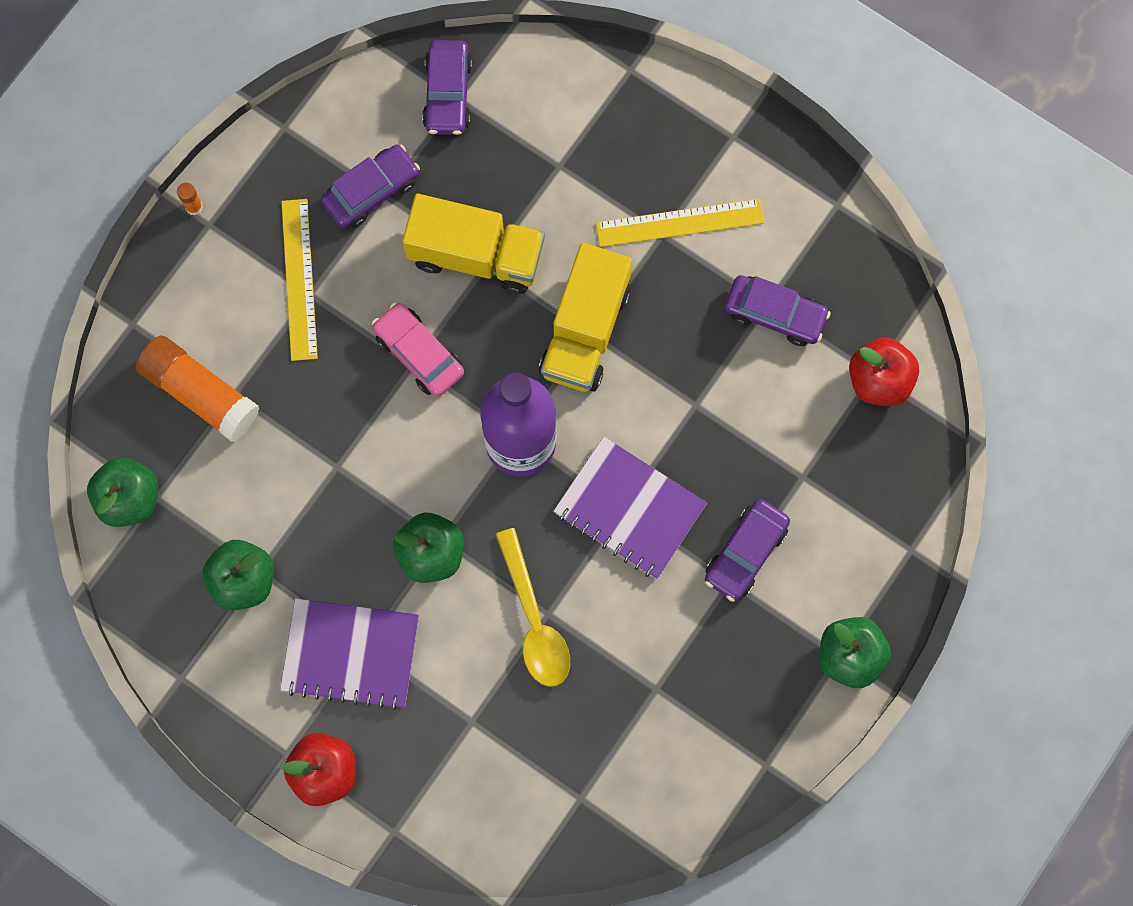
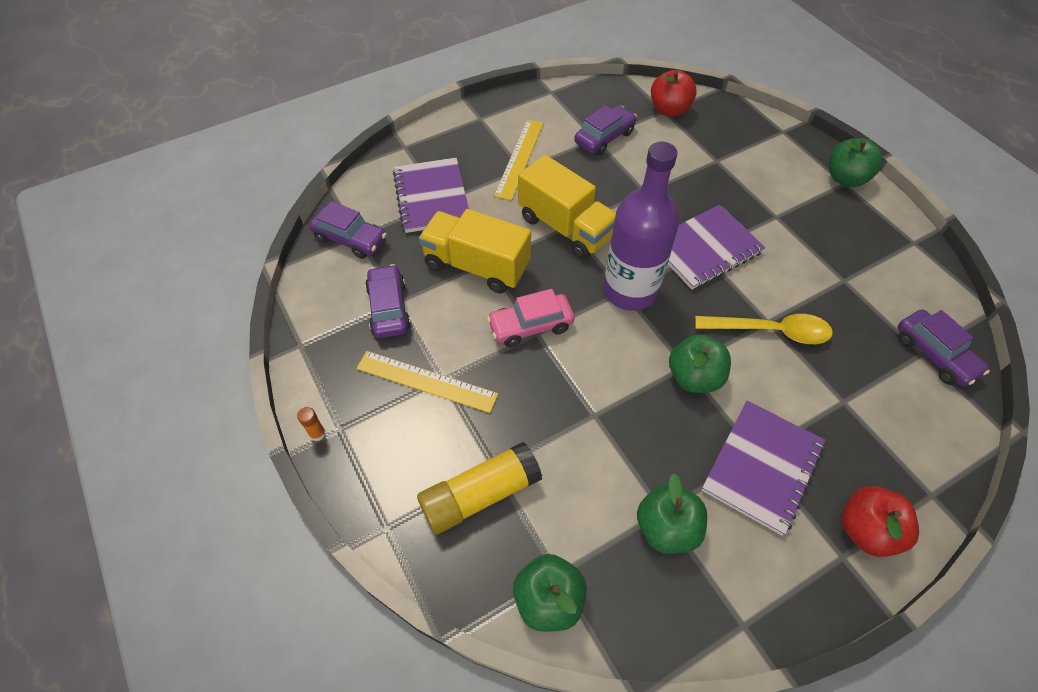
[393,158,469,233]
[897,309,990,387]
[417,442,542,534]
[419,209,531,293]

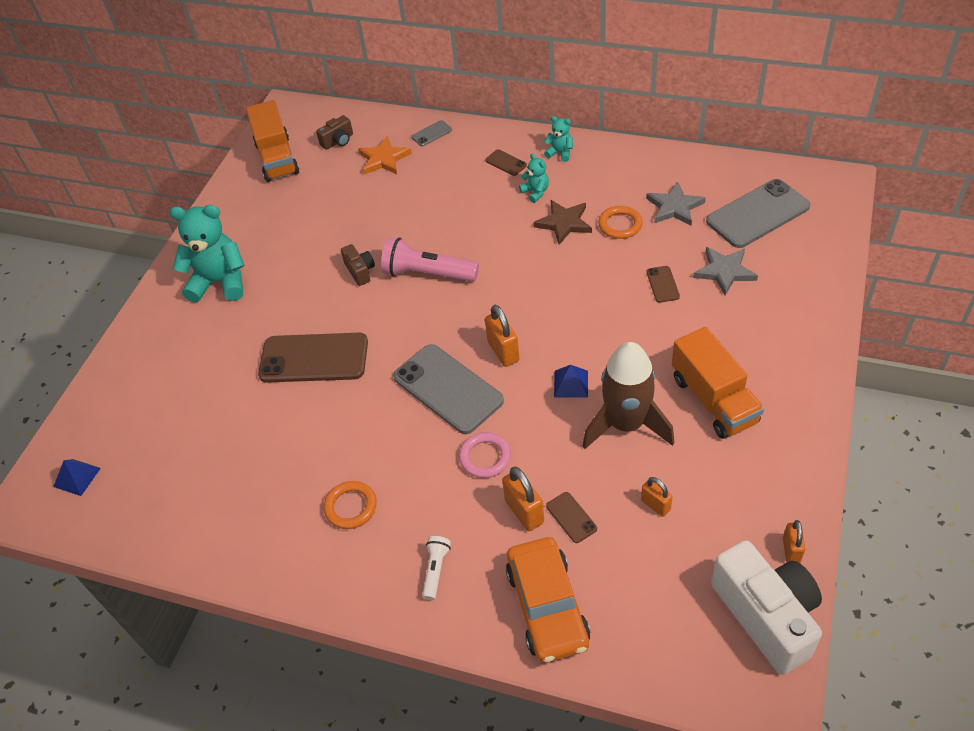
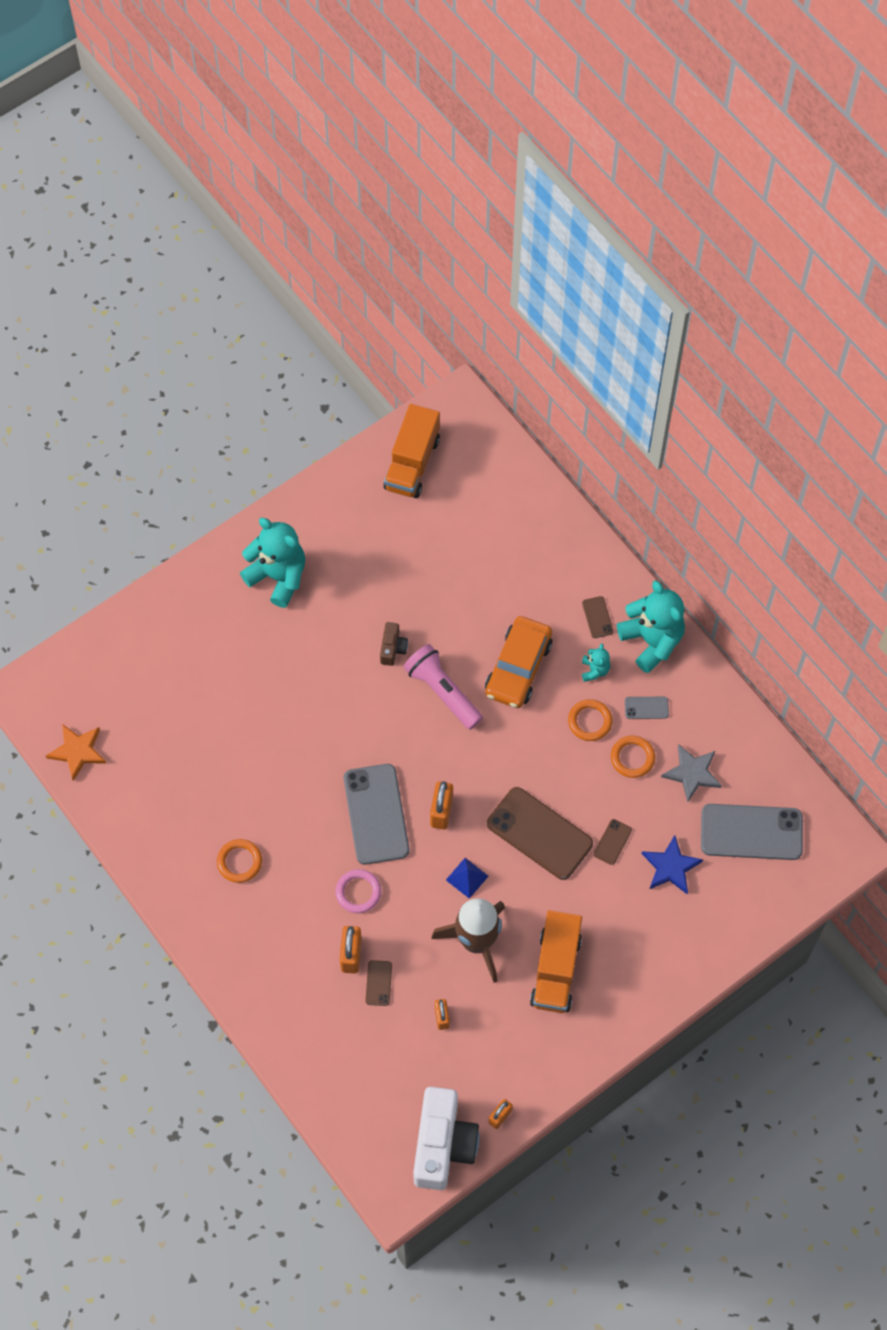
[53,459,101,496] (first image)
[316,115,353,150] (first image)
[422,536,451,600] (first image)
[487,787,593,880]
[46,724,106,781]
[625,697,669,719]
[485,616,552,708]
[568,699,613,741]
[642,835,703,894]
[617,580,685,673]

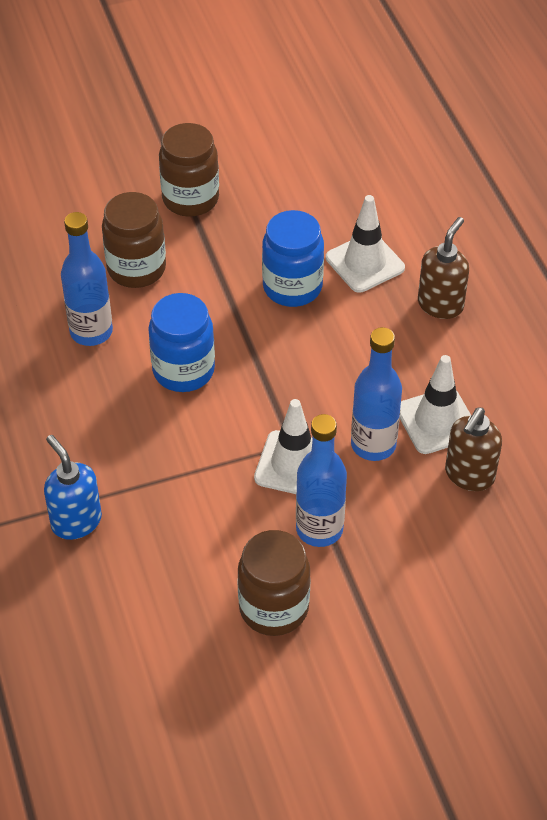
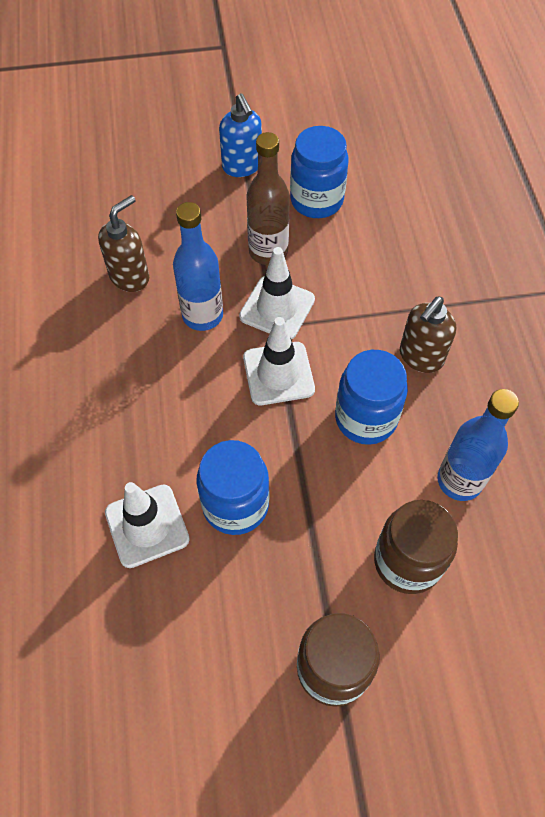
[219,94,262,177]
[243,317,315,405]
[400,297,456,373]
[290,126,348,218]
[246,132,290,265]

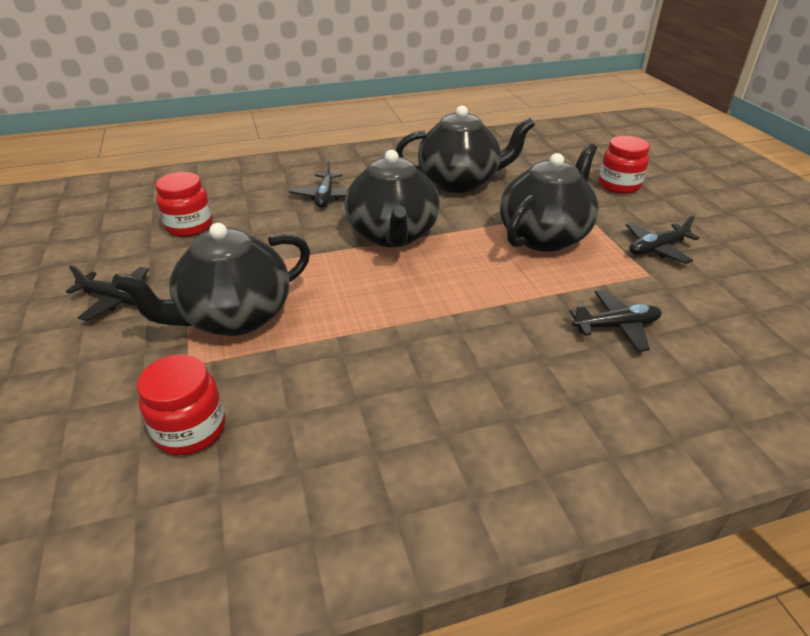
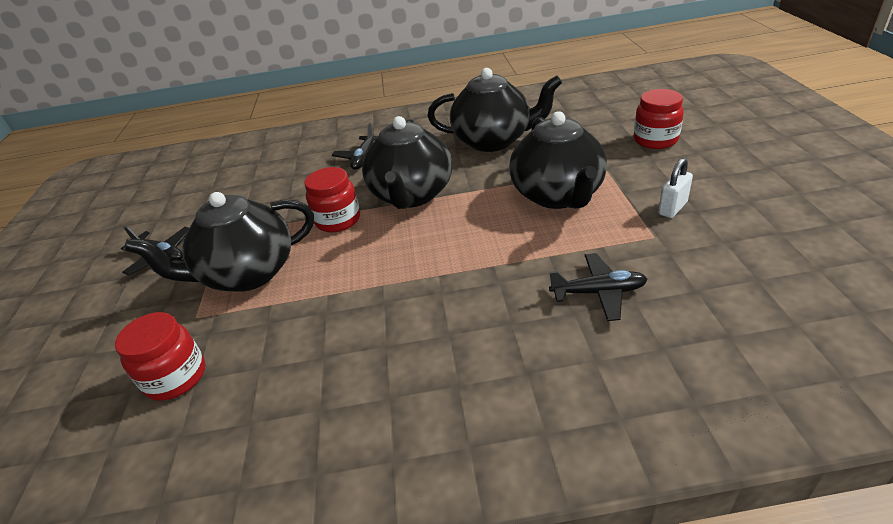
[304,167,360,232]
[658,158,693,218]
[509,111,607,209]

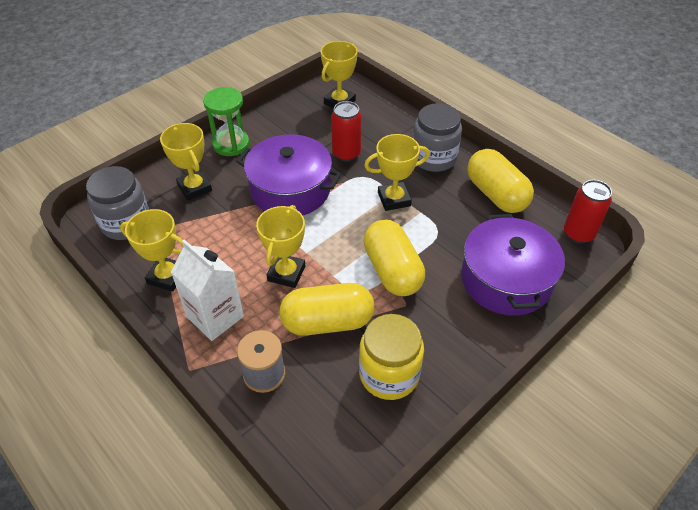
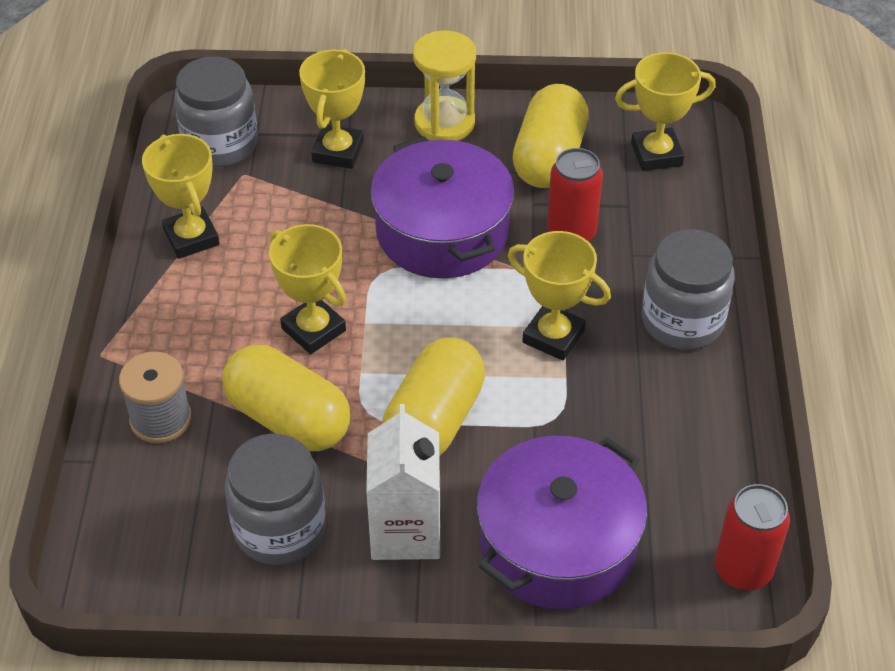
[366,404,441,560]
[513,84,589,188]
[413,31,476,141]
[225,433,326,565]
[269,224,346,354]

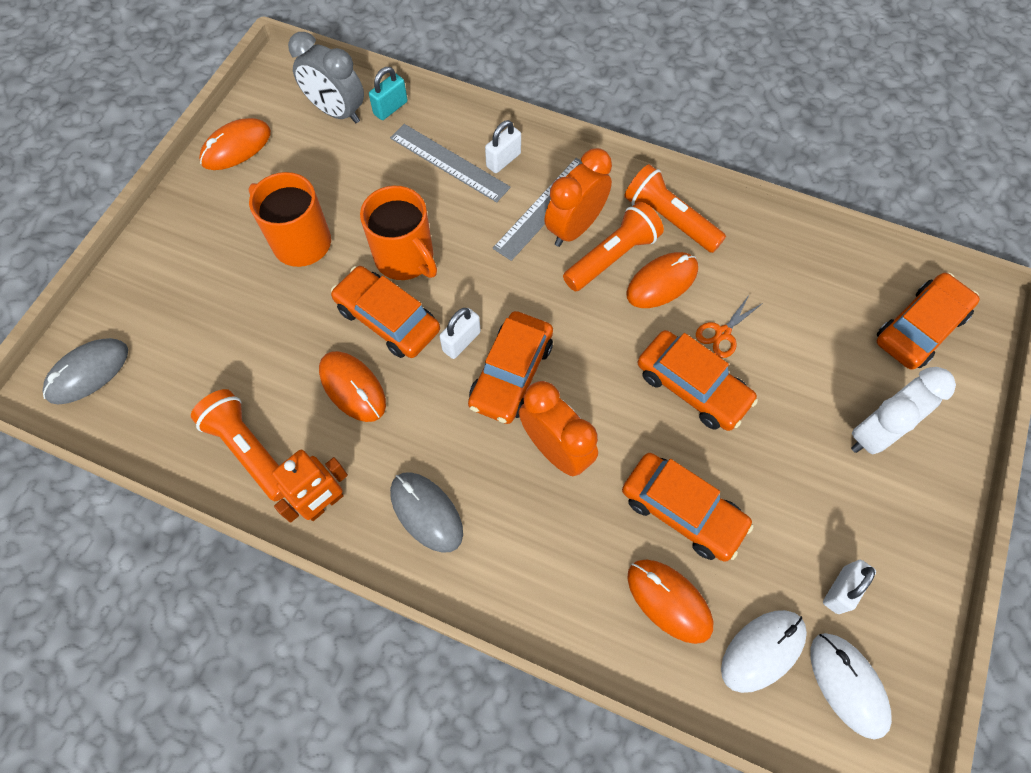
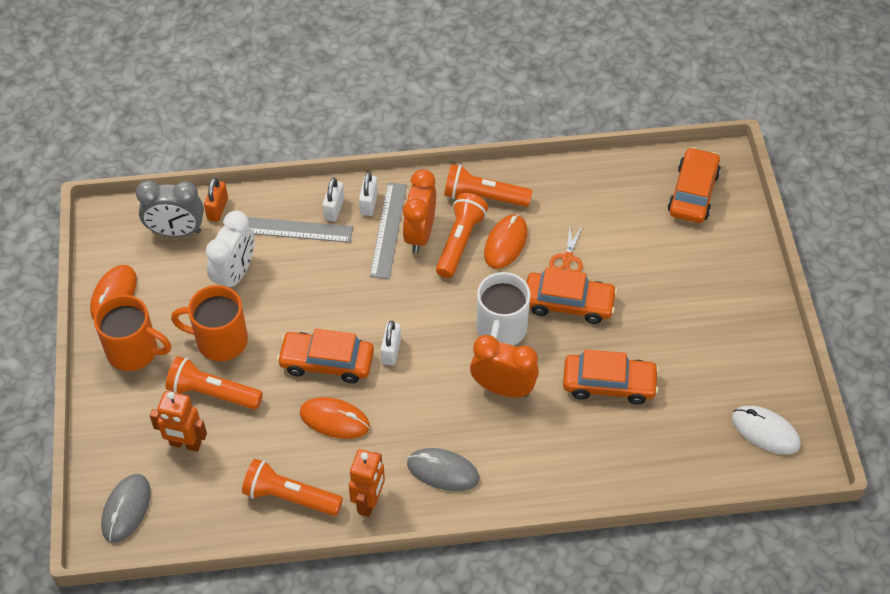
[468,311,553,424] (first image)
[628,560,713,644] (first image)
[721,610,807,693] (first image)
[150,391,207,452]
[166,356,263,410]
[477,272,531,346]
[94,295,171,371]
[359,172,378,216]
[206,211,255,287]
[204,178,228,222]

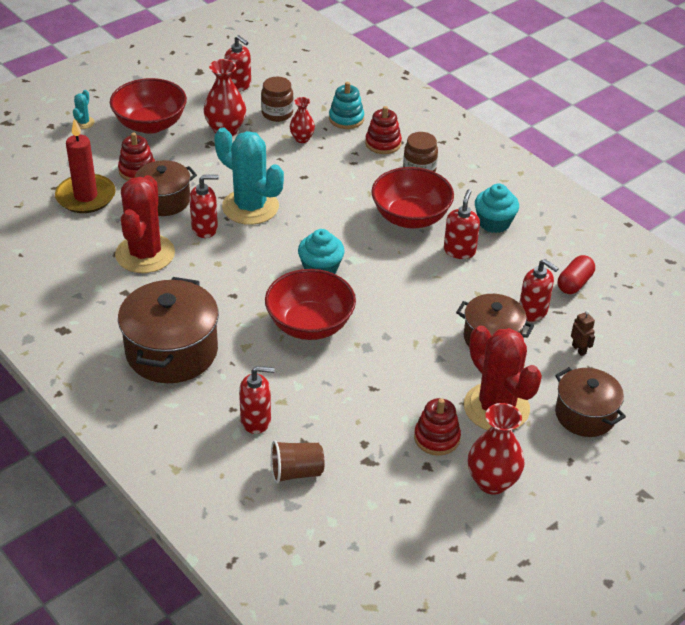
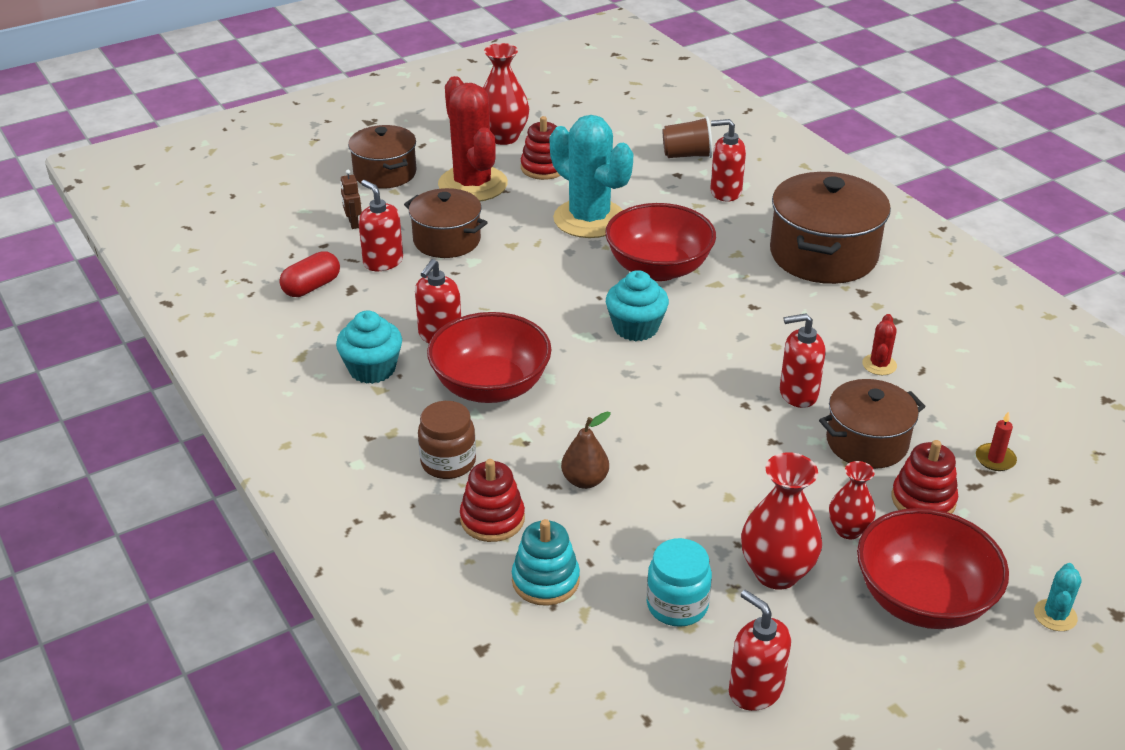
[561,412,611,489]
[550,115,633,238]
[829,461,876,539]
[646,538,712,627]
[976,411,1017,471]
[862,314,897,375]

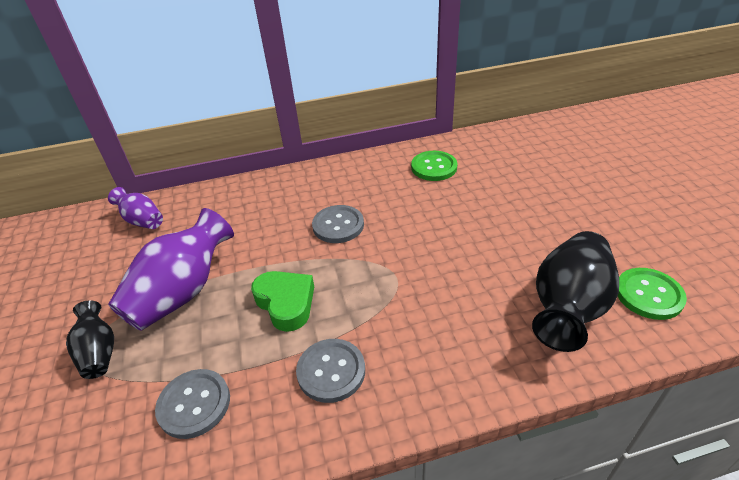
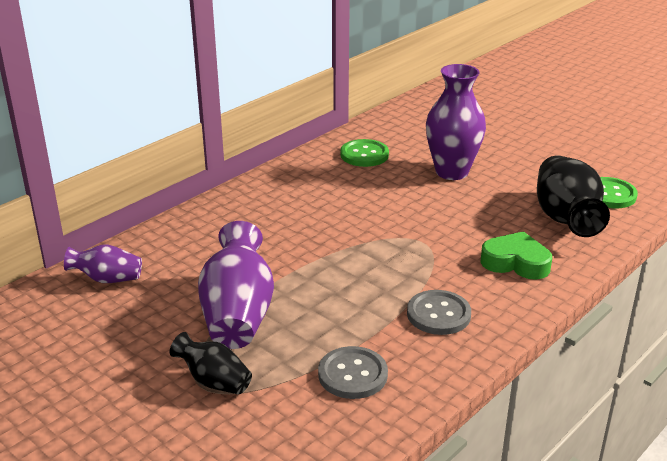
[312,205,364,243] (first image)
[426,64,486,180]
[481,231,552,280]

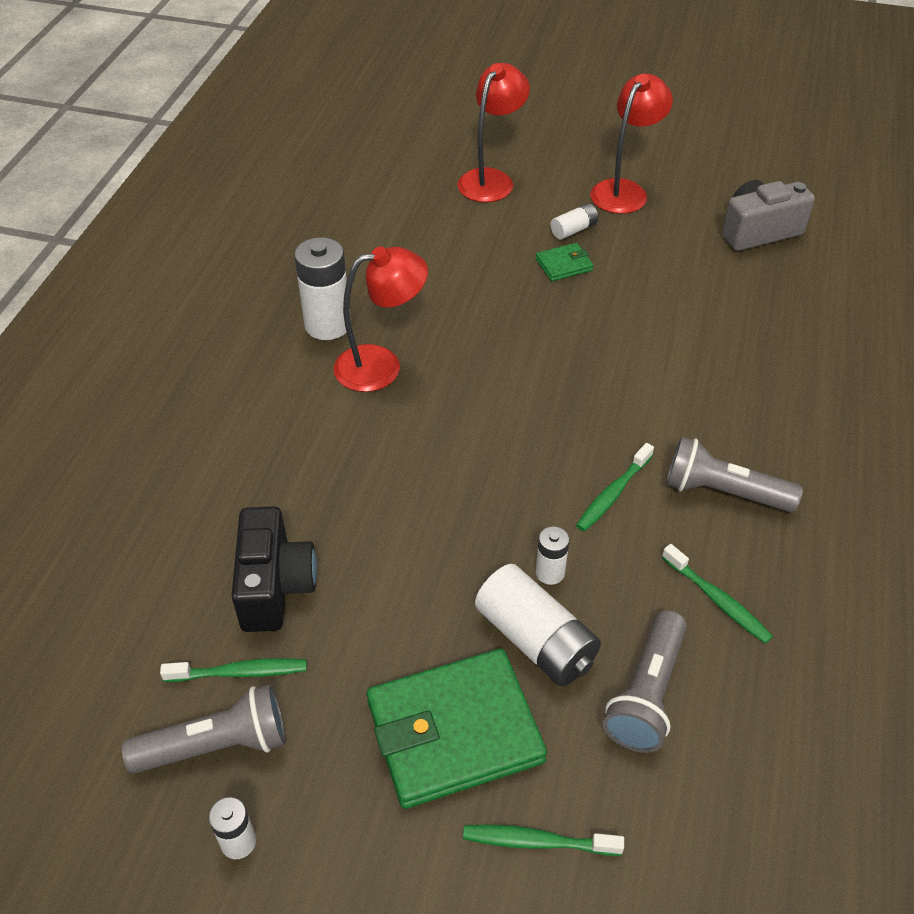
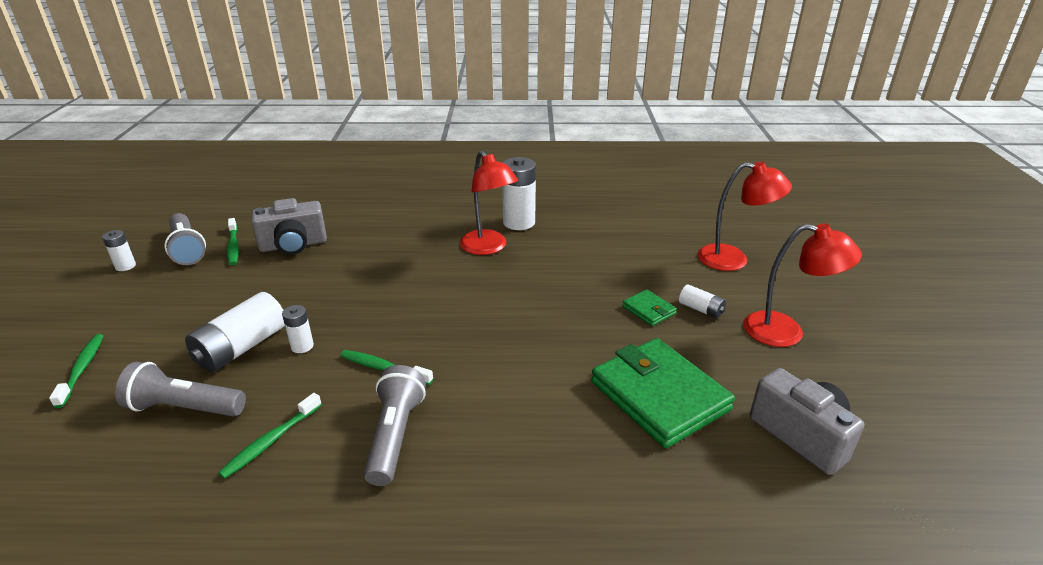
[591,338,735,448]
[251,198,327,255]

